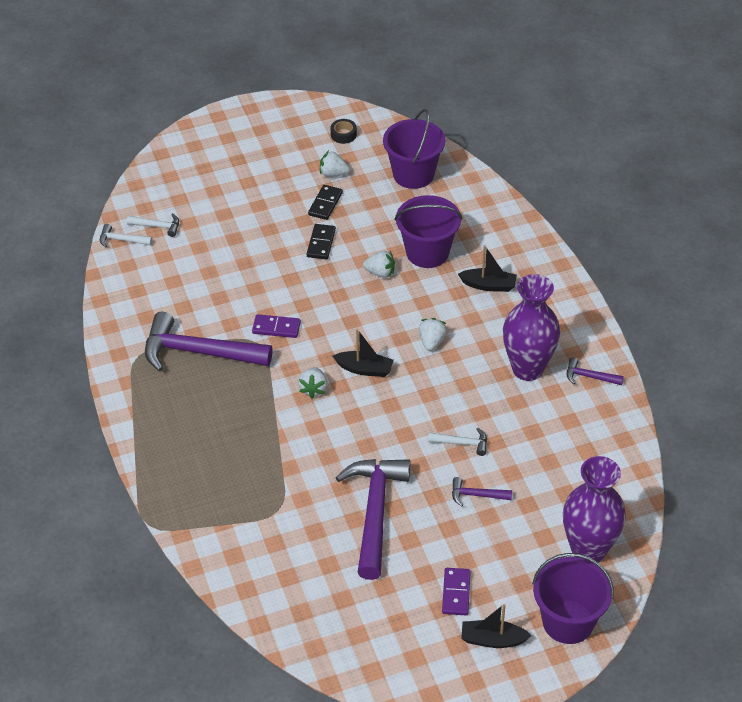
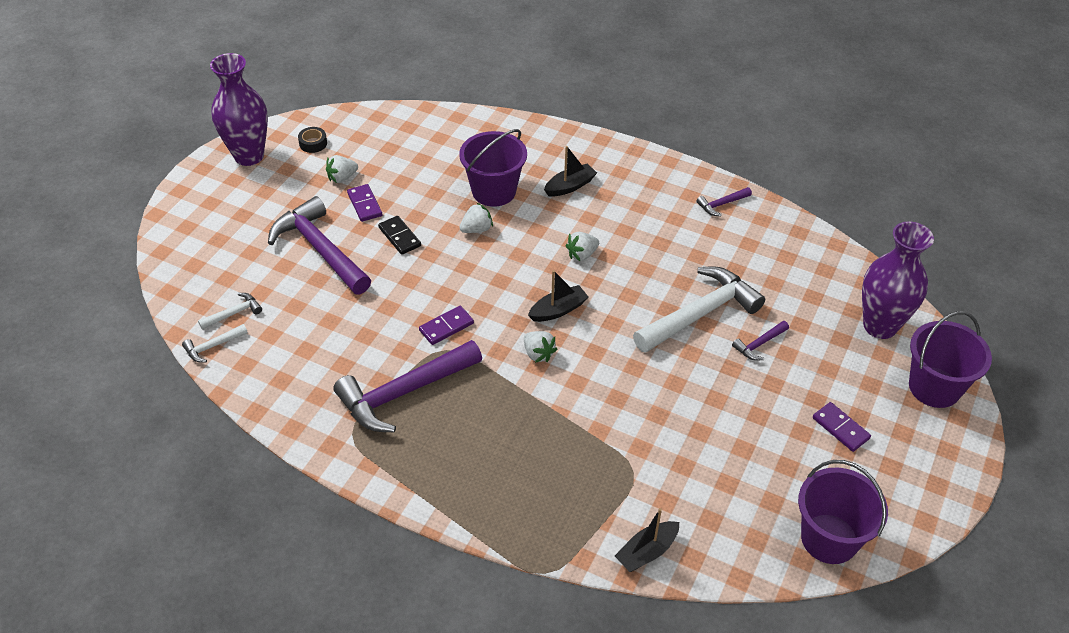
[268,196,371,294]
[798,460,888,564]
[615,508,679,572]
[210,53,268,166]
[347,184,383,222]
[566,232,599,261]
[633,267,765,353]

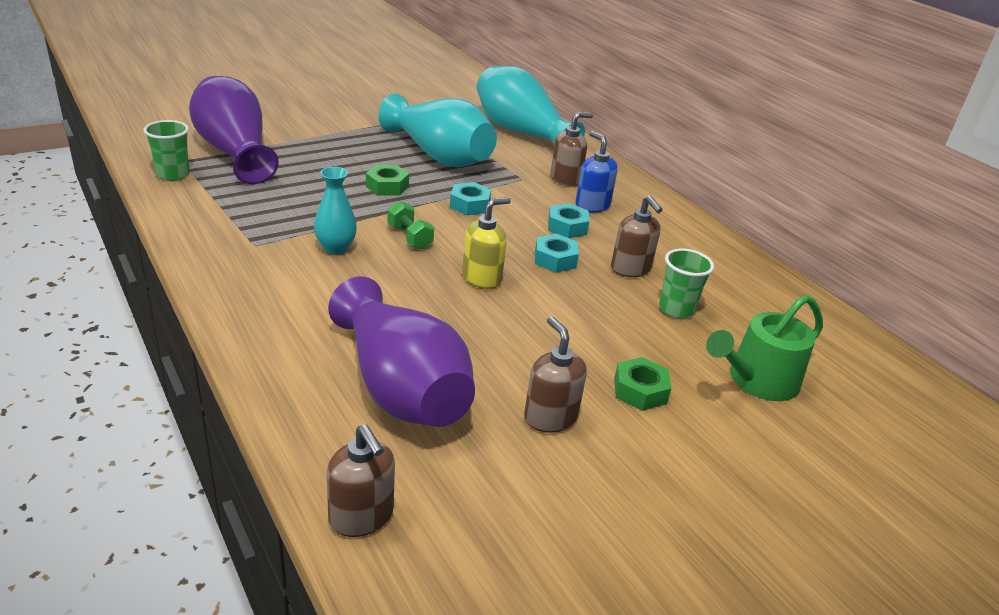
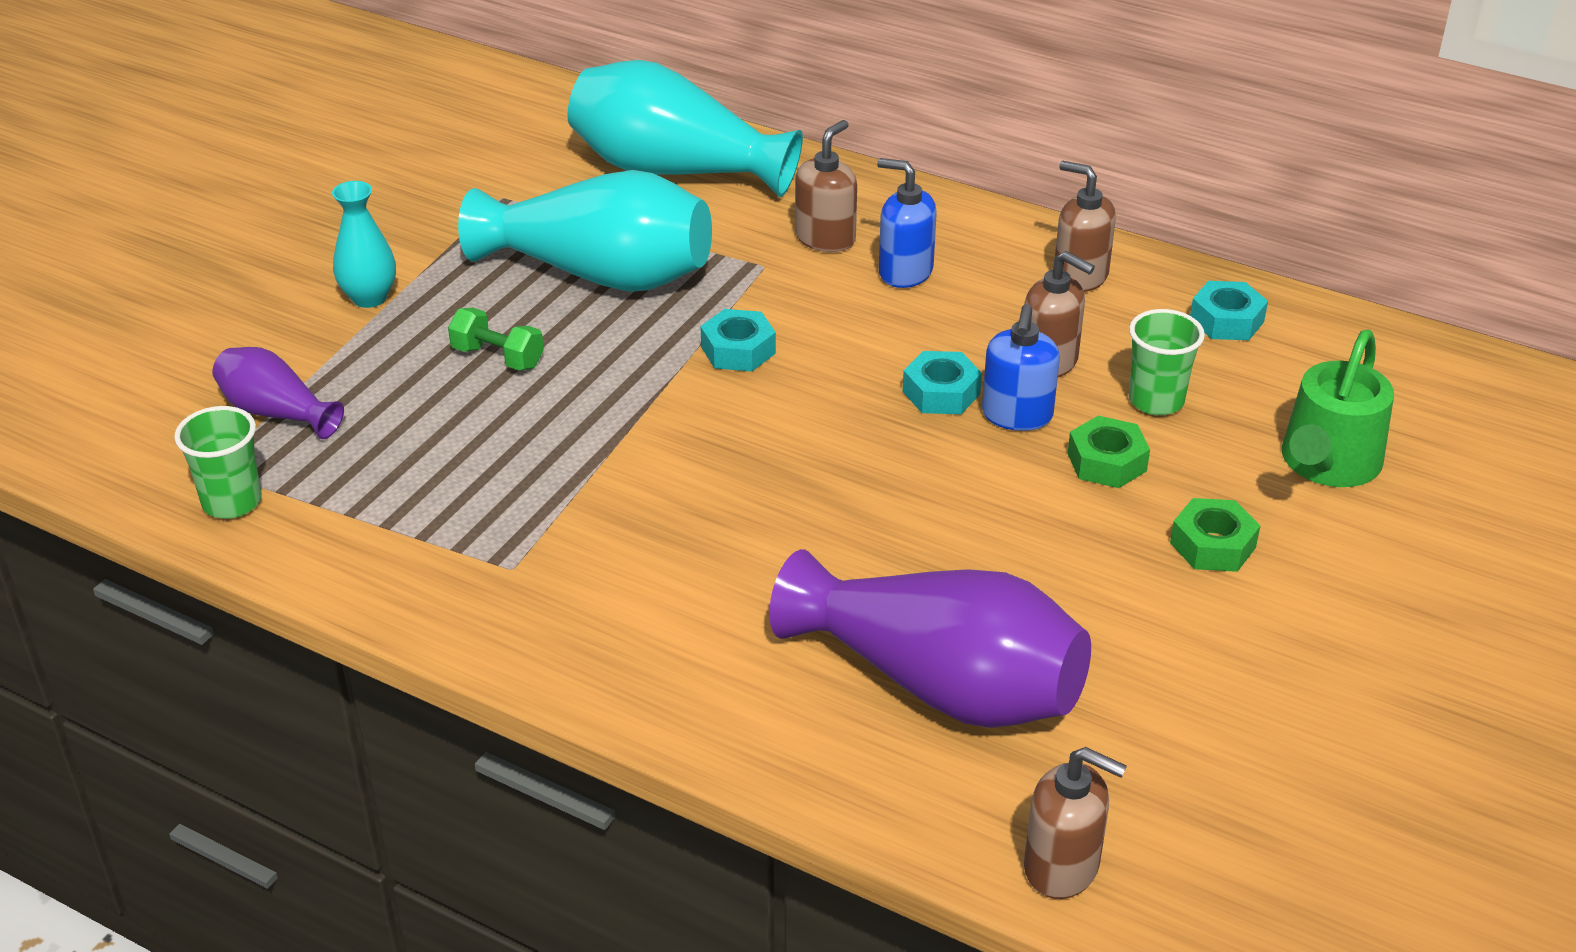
[462,197,511,289] (first image)
[982,304,1060,431]
[332,181,396,308]
[1068,416,1150,488]
[448,308,544,371]
[1055,161,1116,292]
[1190,281,1268,340]
[212,347,344,439]

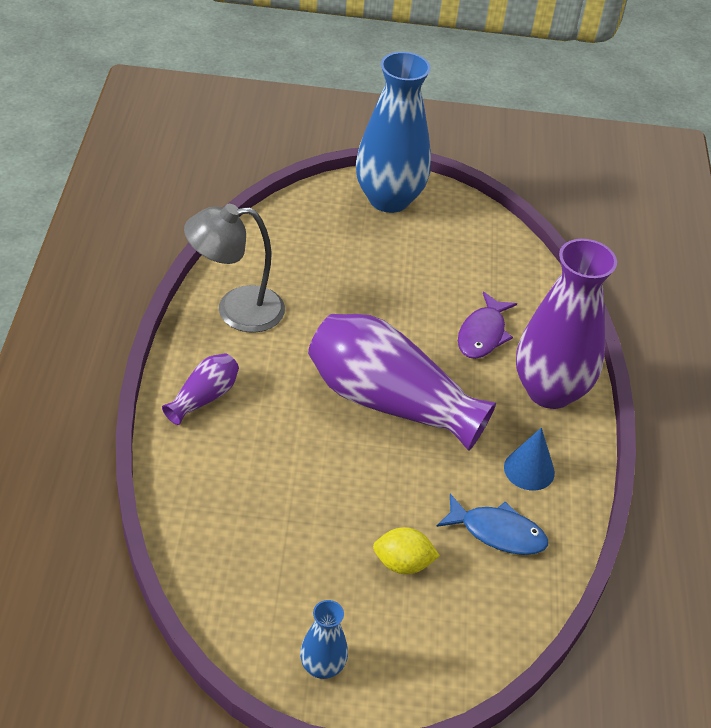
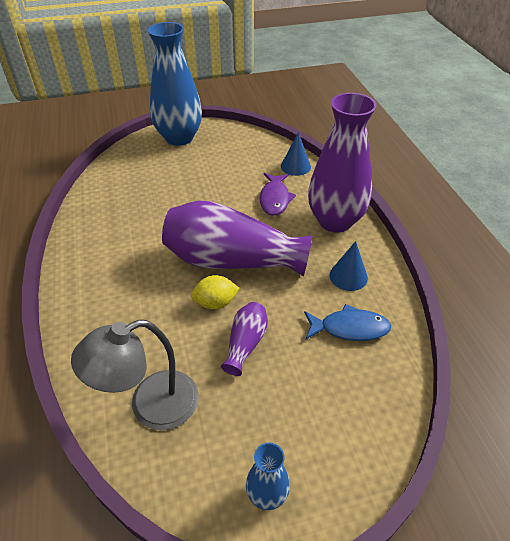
[281,132,311,176]
[221,302,268,376]
[71,320,199,430]
[191,275,240,309]

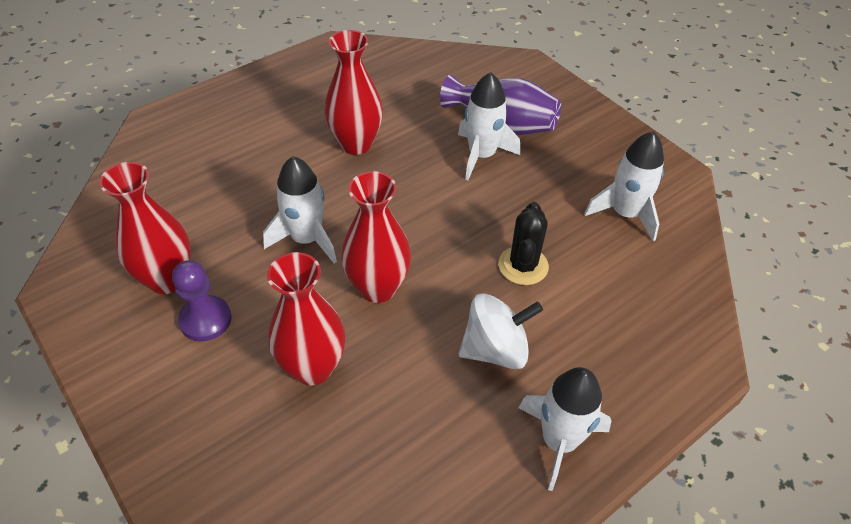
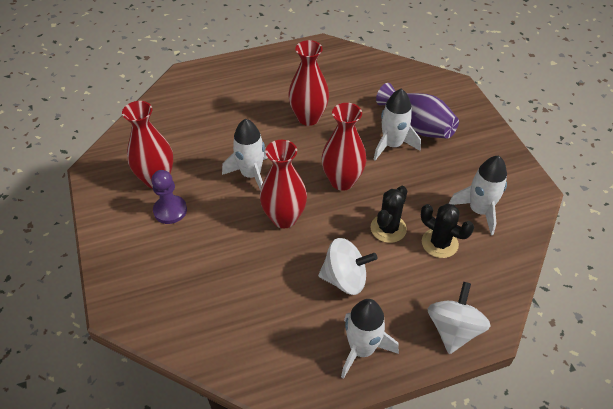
[421,203,474,258]
[428,282,491,354]
[322,103,366,191]

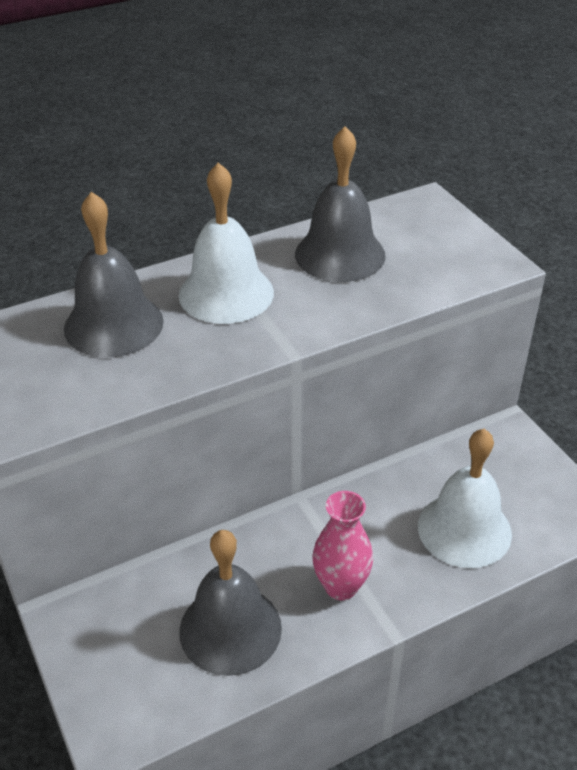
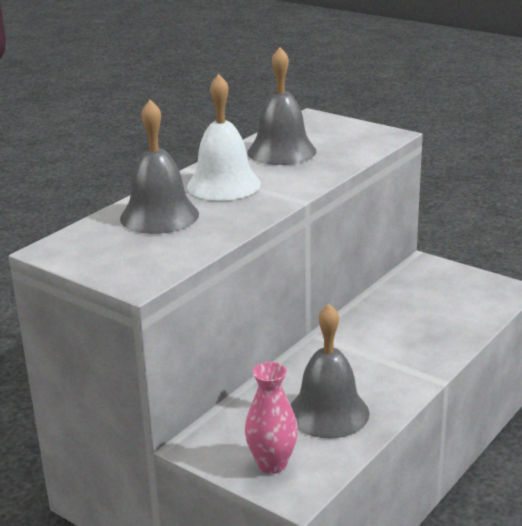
[418,429,512,568] (first image)
[245,362,298,474]

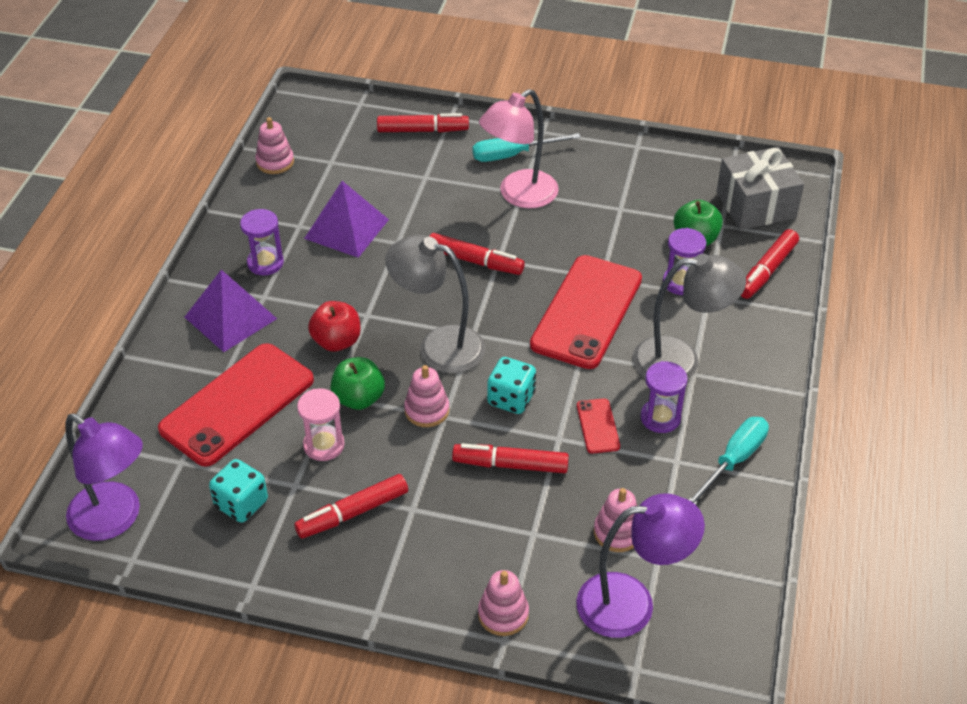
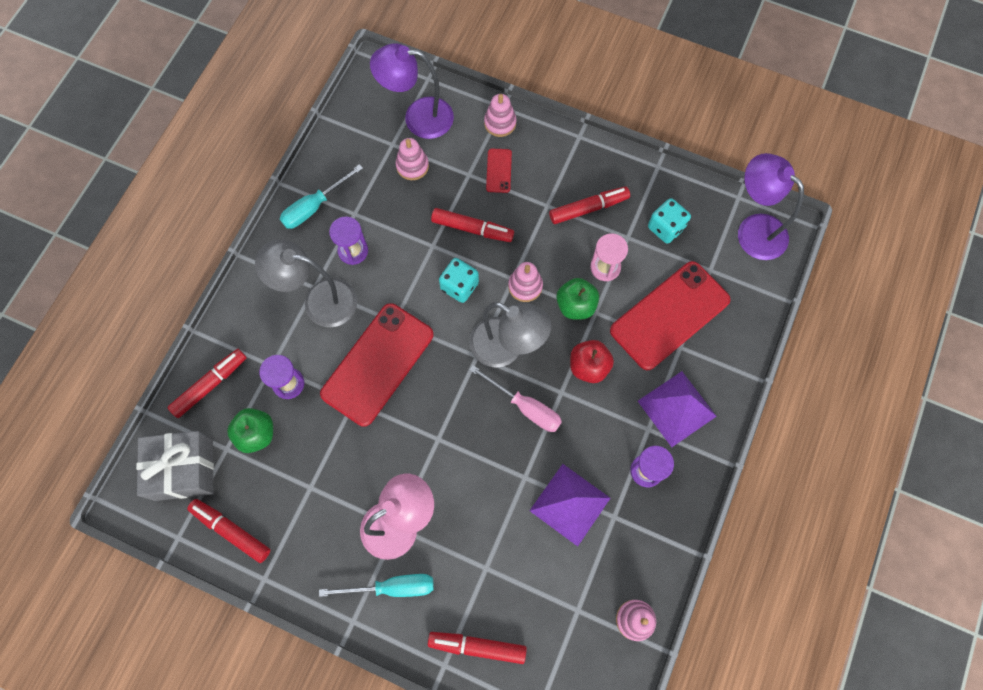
[470,365,562,432]
[187,499,270,563]
[486,149,512,193]

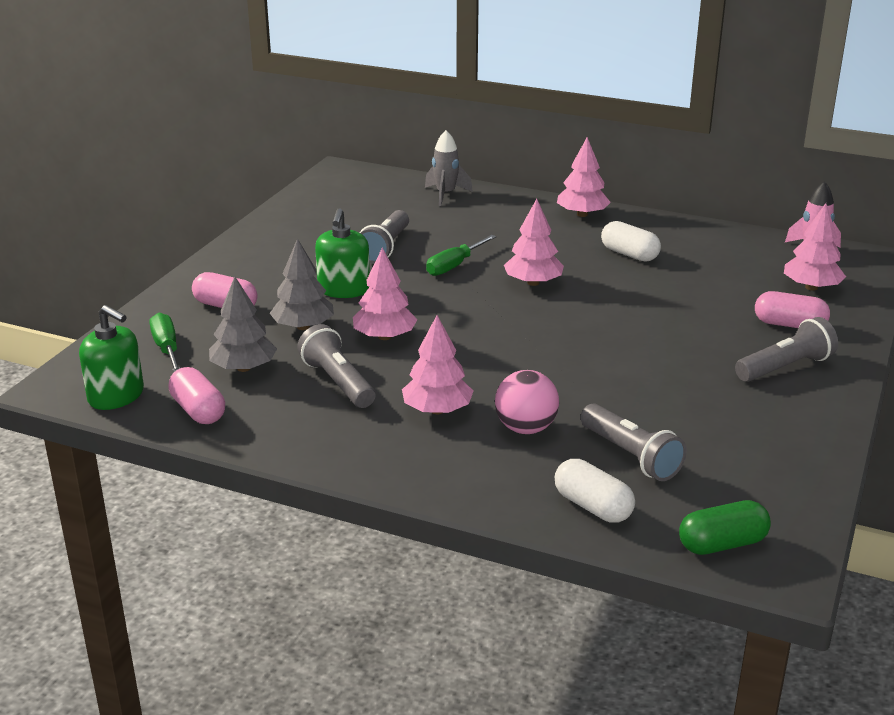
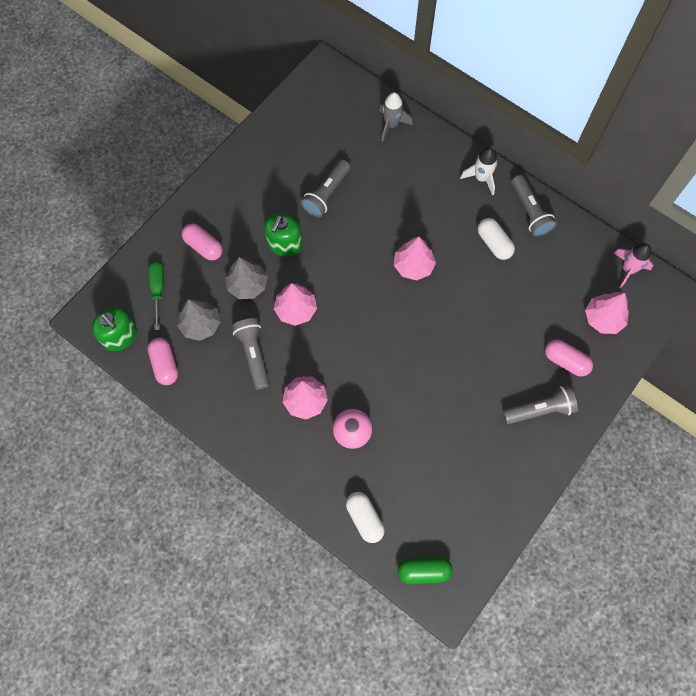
[426,235,496,276] (first image)
[511,175,557,237]
[460,148,497,195]

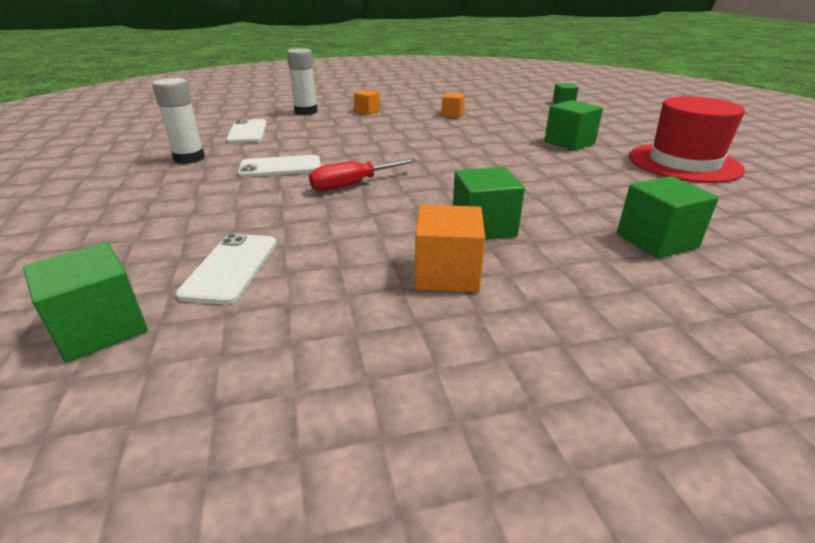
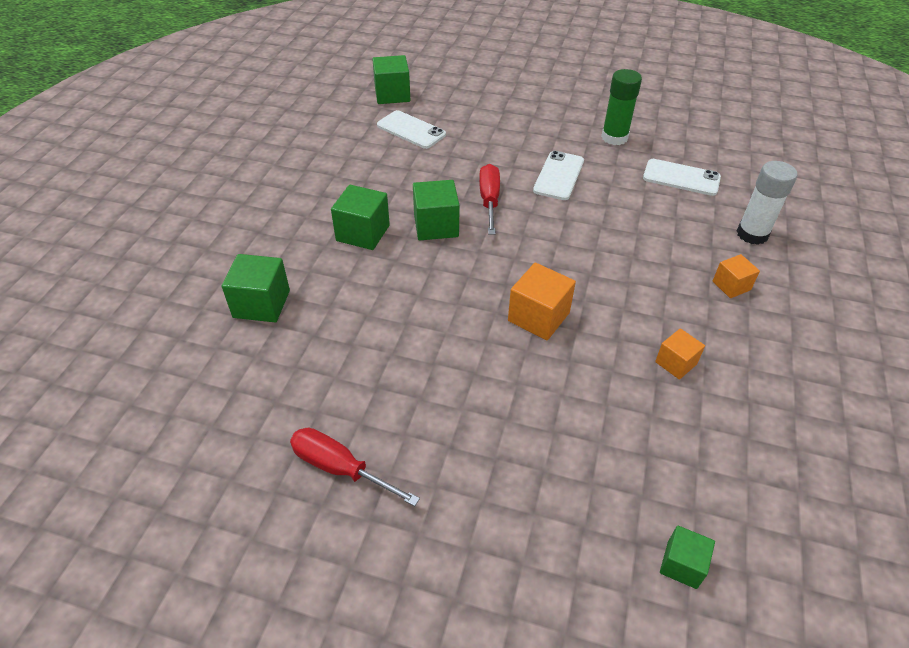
[508,263,576,340]
[413,180,460,240]
[290,428,420,506]
[601,69,642,145]

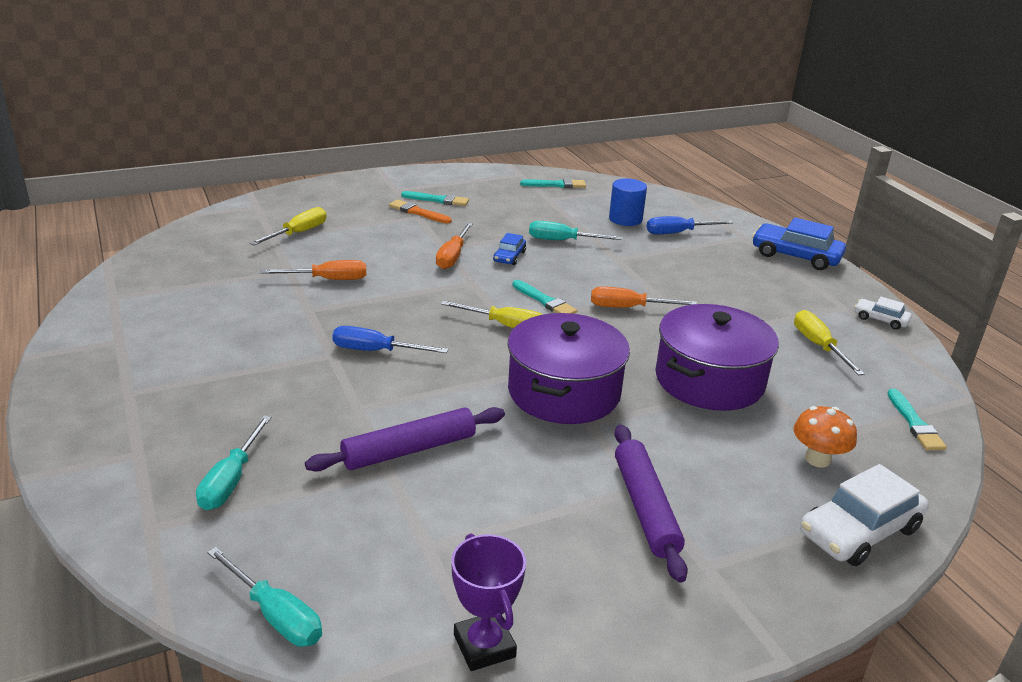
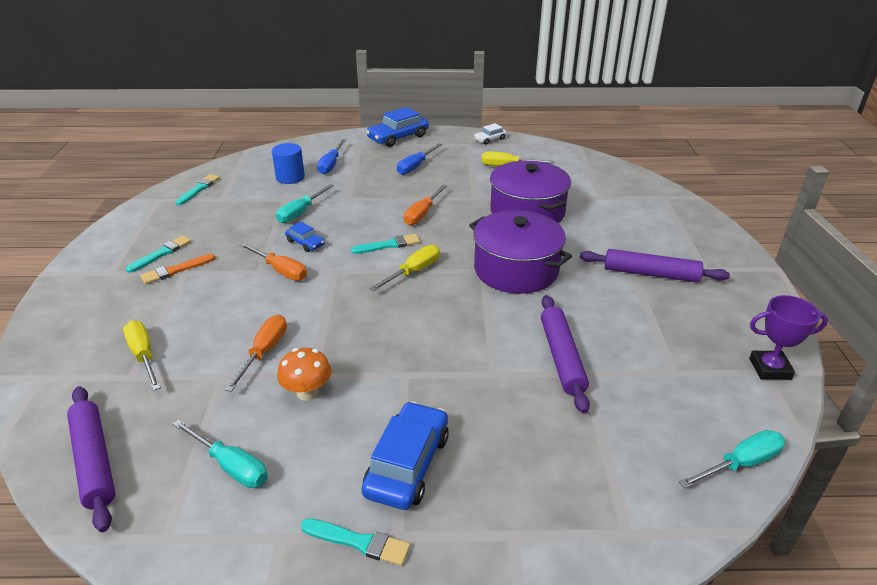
[800,464,929,566] (first image)
[67,386,115,532]
[362,401,449,510]
[173,420,268,488]
[397,143,442,175]
[277,348,332,401]
[301,519,410,566]

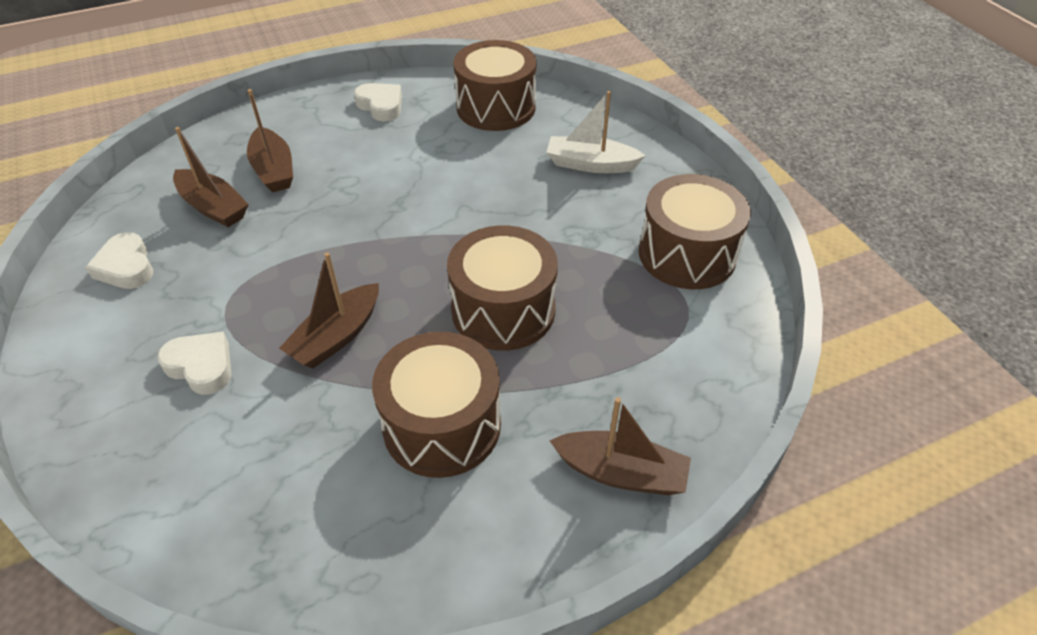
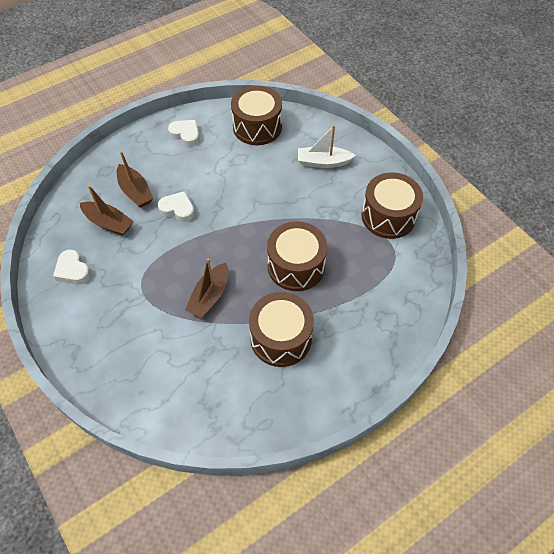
[550,397,691,495] (first image)
[158,191,195,222]

